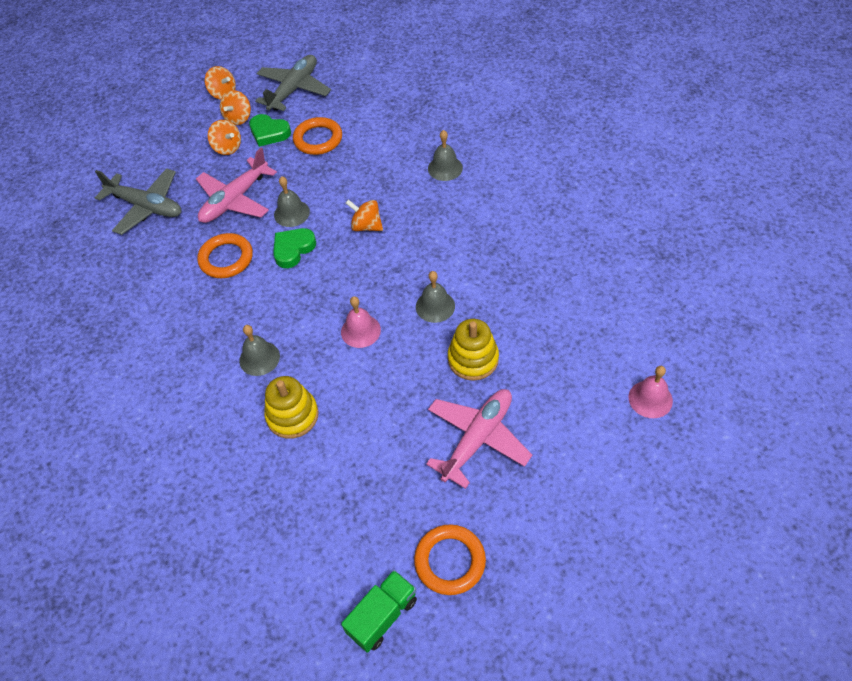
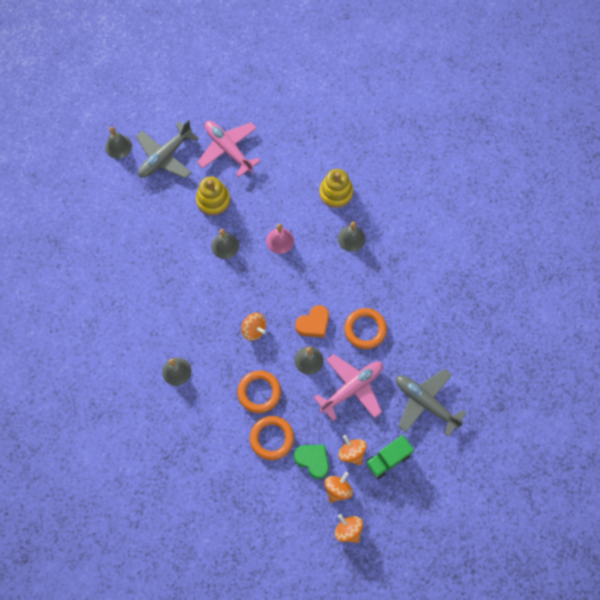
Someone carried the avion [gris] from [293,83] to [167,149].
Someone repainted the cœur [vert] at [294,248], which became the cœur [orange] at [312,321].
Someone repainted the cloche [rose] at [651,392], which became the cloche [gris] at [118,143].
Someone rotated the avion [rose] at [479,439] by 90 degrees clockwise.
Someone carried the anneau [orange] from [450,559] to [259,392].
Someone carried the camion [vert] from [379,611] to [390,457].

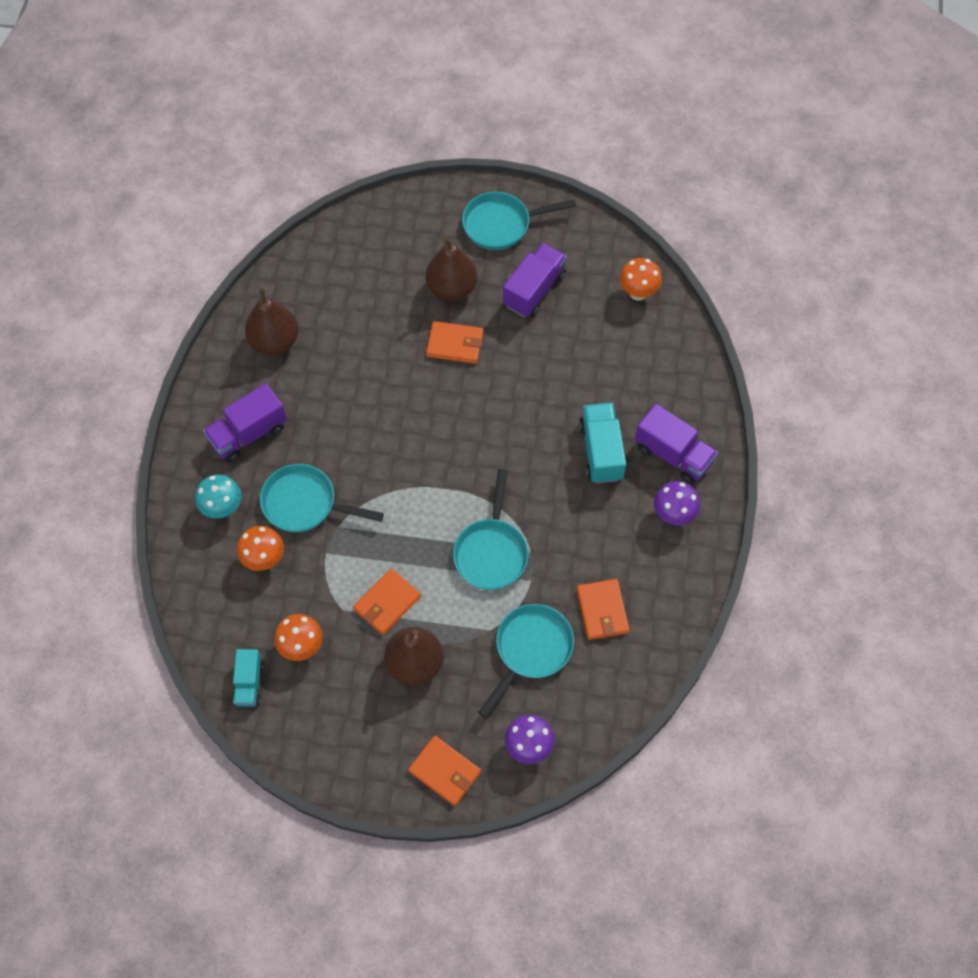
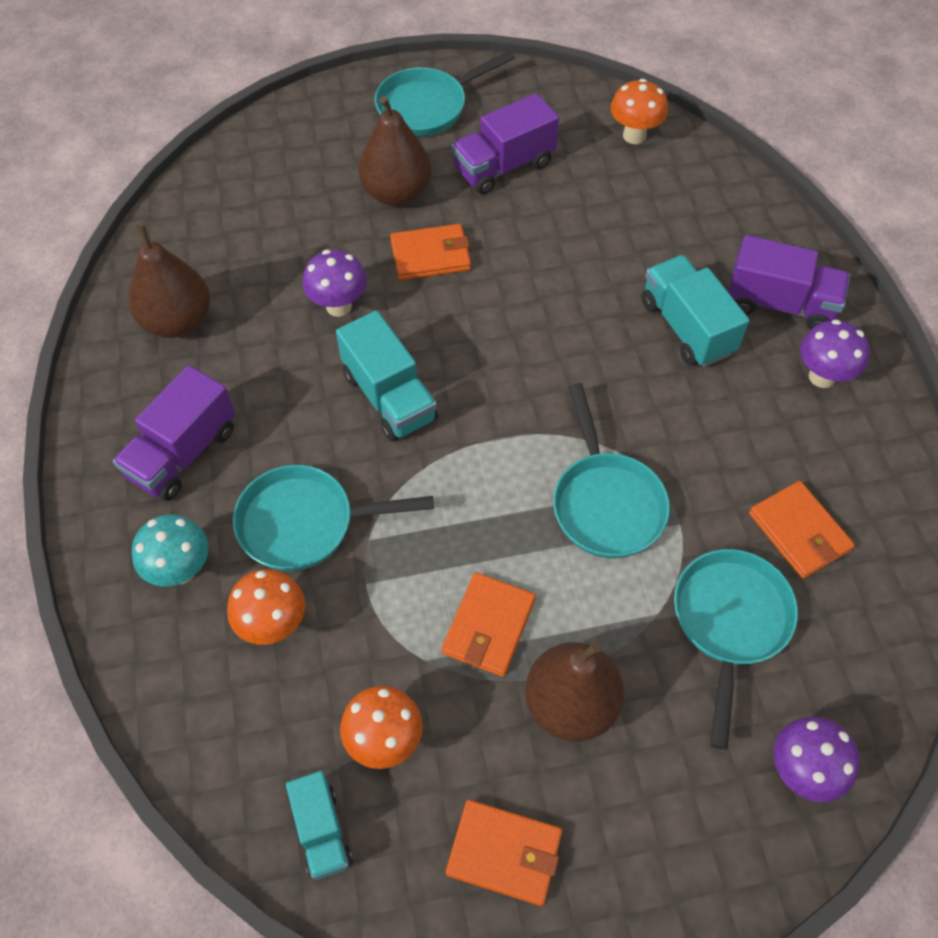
Someone rotated the camion [violet] at [535,280] by 135 degrees counterclockwise.
Someone carried the portefeuille [orange] from [444,771] to [504,853].
Someone put down the champignon [violet] at [334,283].
Someone put down the camion [turquoise] at [387,375].

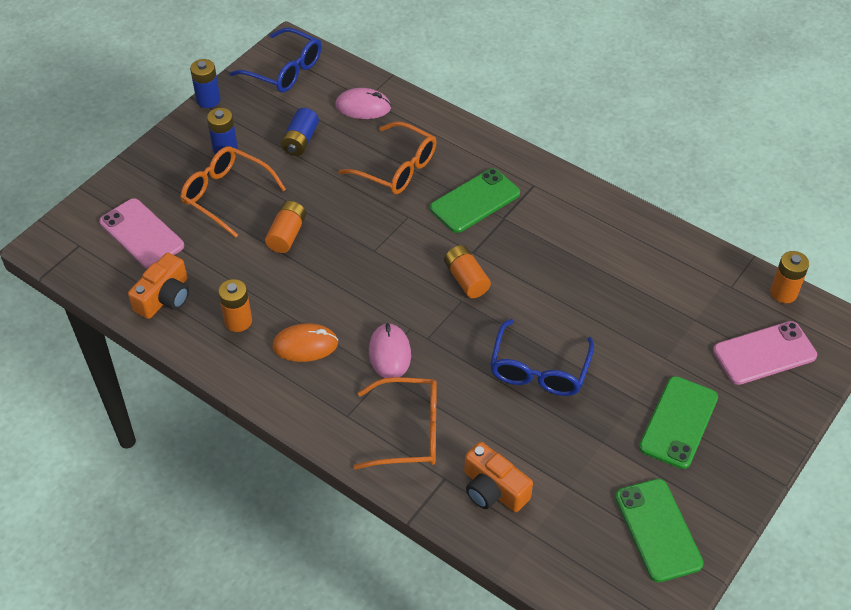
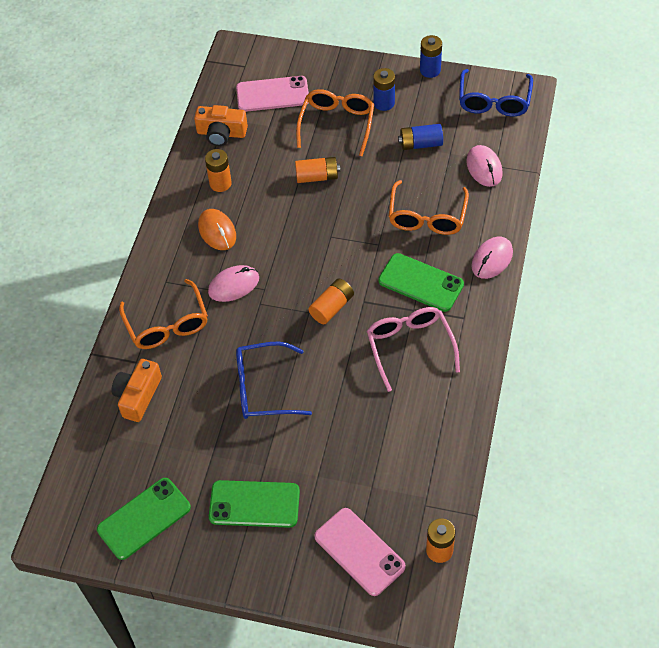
Someone rotated the téléphone [rose] at [141,233] by 60 degrees clockwise.
Someone put down the souris [rose] at [492,258].
Someone put down the lunettes [rose] at [413,349].

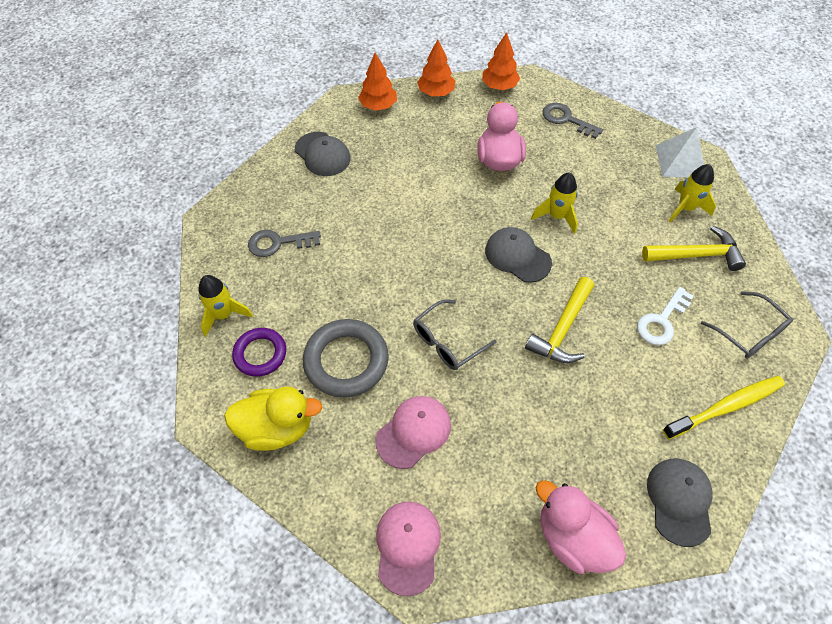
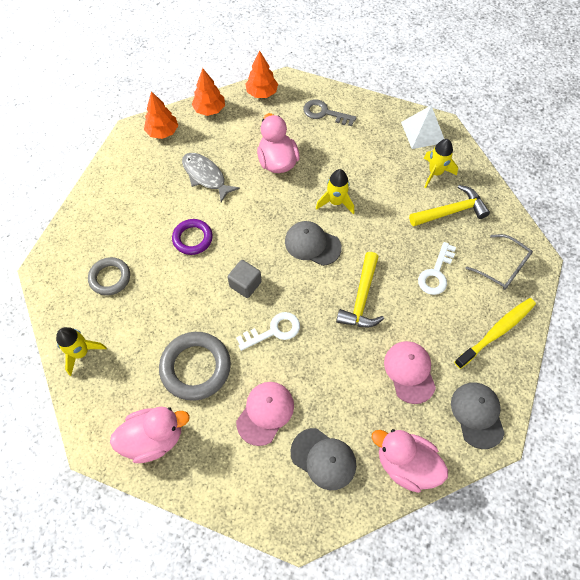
Someone carried the casquette [gris] from [322,154] to [323,459].
Someone swapped the clé [gris] at [284,243] for the anneau [gris] at [109,276].
Someone swapped the lunettes [gris] at [454,334] for the clé [blanc] at [268,331].
Someone carried the anneau [violet] from [259,352] to [192,237].
Someone repainted the canard [jaune] at [273,418], which became the canard [rose] at [150,435].
Someone carried the casquette [rose] from [408,548] to [410,372].
Someone put down the poisson [gris] at [211,177].
Someone put down the cube [gris] at [244,279].

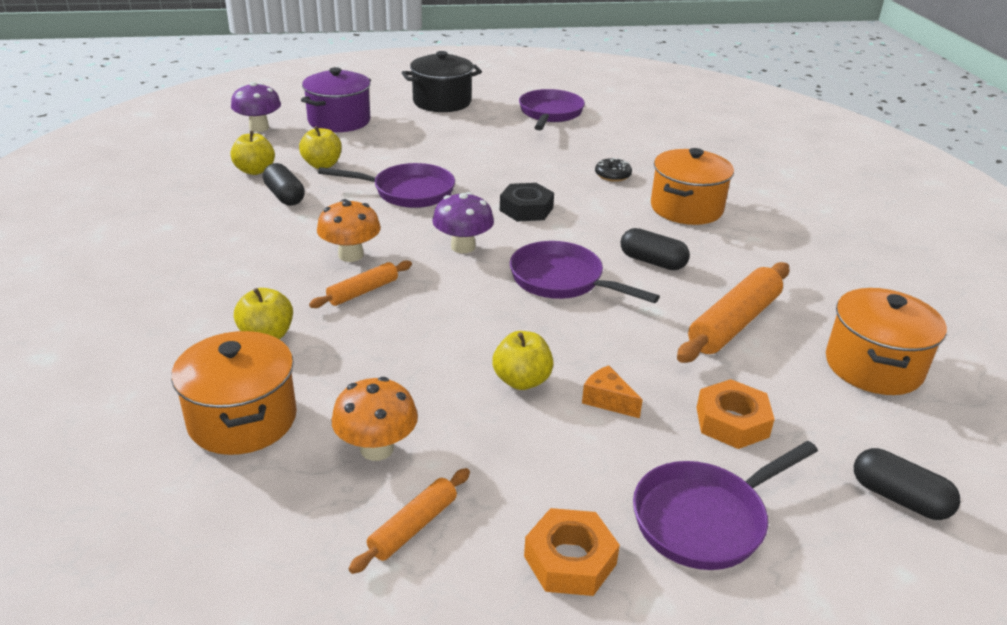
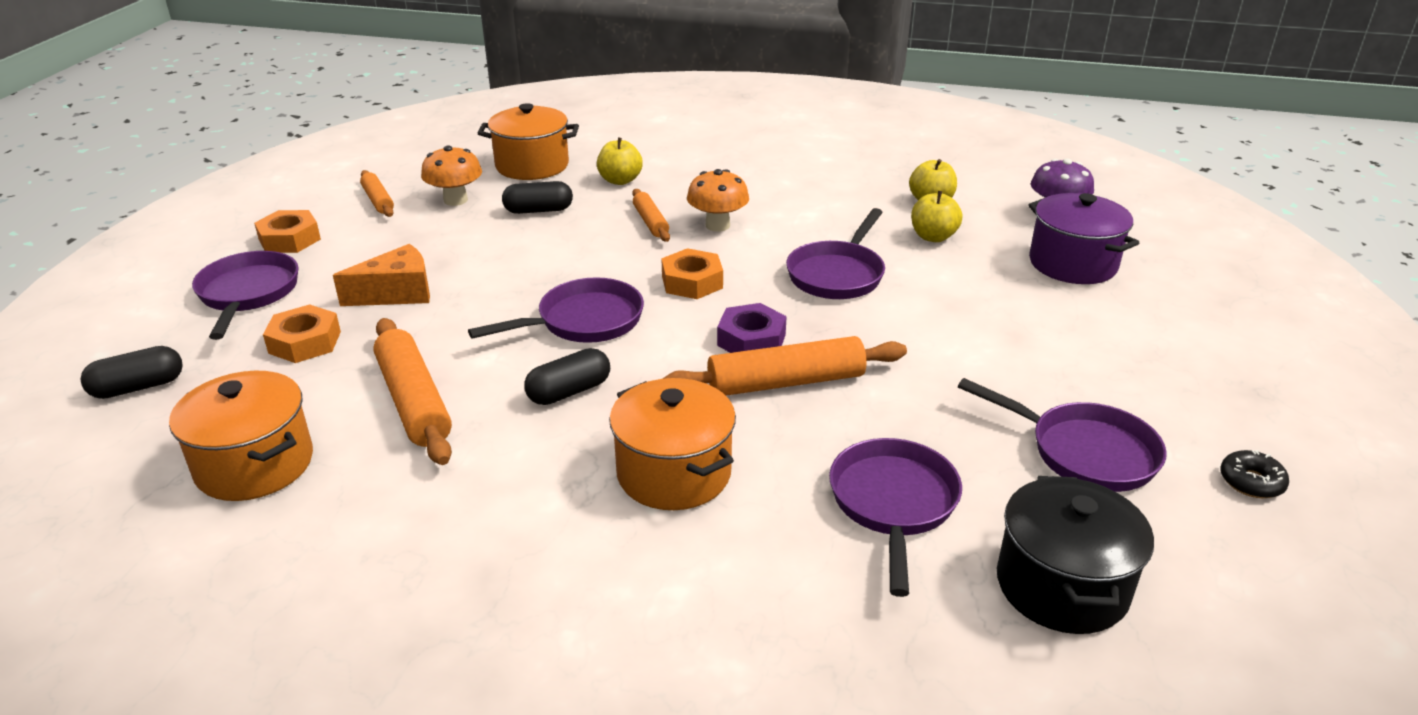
Someone carried the marmite [noir] from [442,81] to [1075,555].
Someone carried the beignet [noir] from [613,170] to [1254,474].
Someone carried the gélule [noir] from [284,184] to [537,197].
Someone repainted the écrou [noir] at [527,202], which became the écrou [violet] at [752,328].
Someone swapped the champignon [violet] at [463,222] for the écrou [orange] at [692,273].
Someone took away the pomme [jaune] at [522,360].
Someone scaled the fromage [orange] at [612,392] by 1.65.
Someone put down the rouleau à pâtisserie [orange] at [785,366].
Someone put down the poêle [violet] at [895,517].

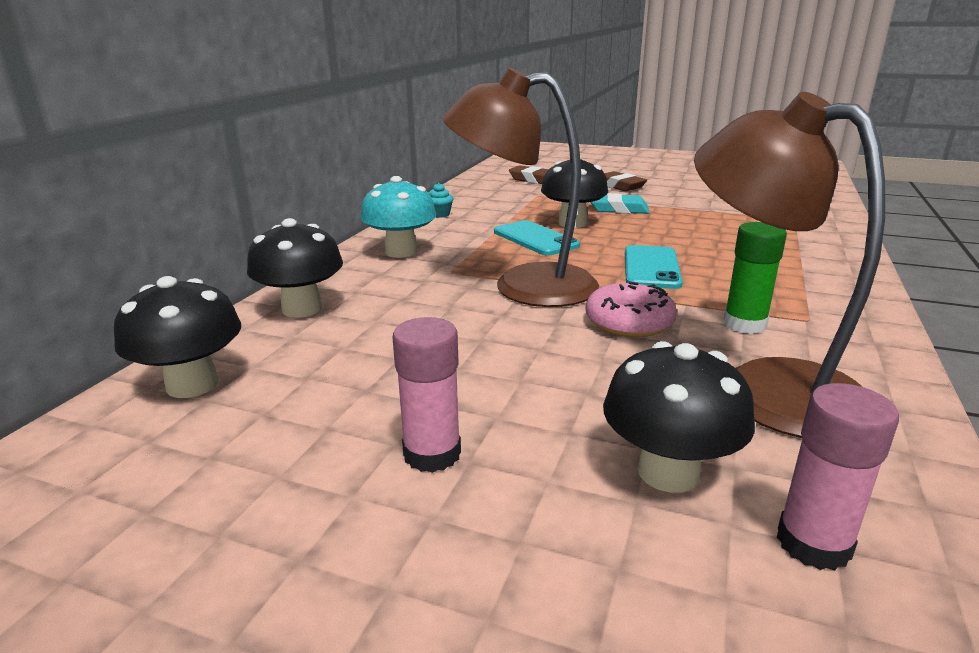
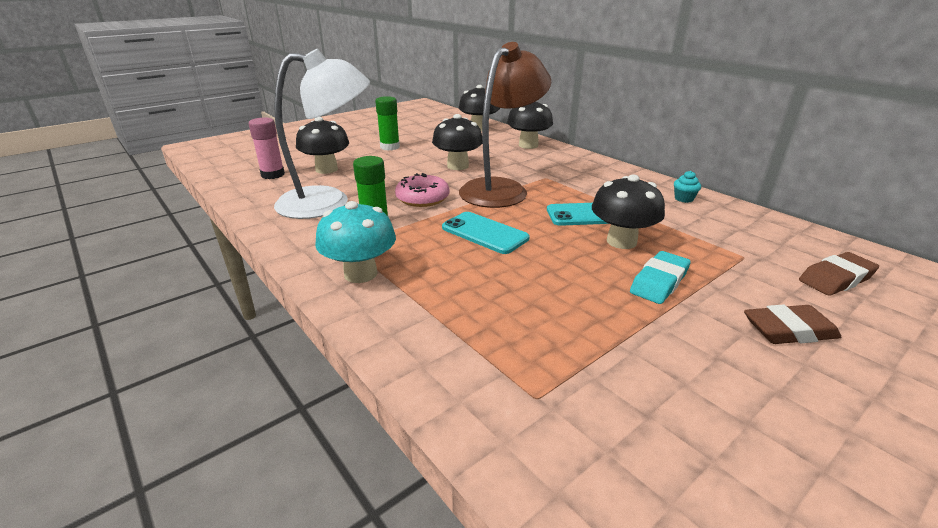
Someone repainted the lampe [marron] at [789,265], which became the lampe [blanc] at [322,134].
Someone carried the champignon [turquoise] from [398,217] to [355,242].
Someone repainted the bâton de colle [rose] at [427,395], which became the bâton de colle [vert] at [387,123].
Someone put down the champignon [noir] at [457,142].

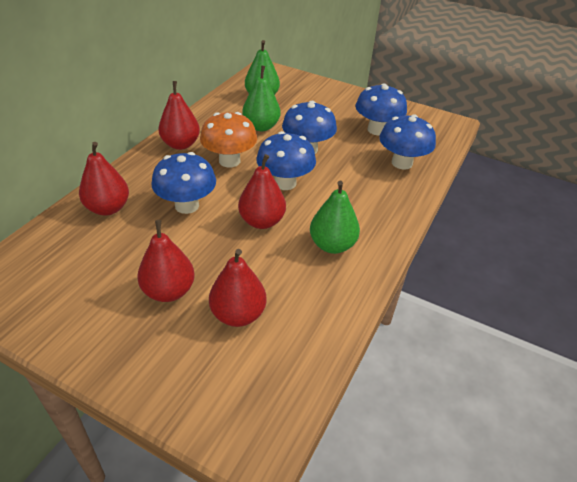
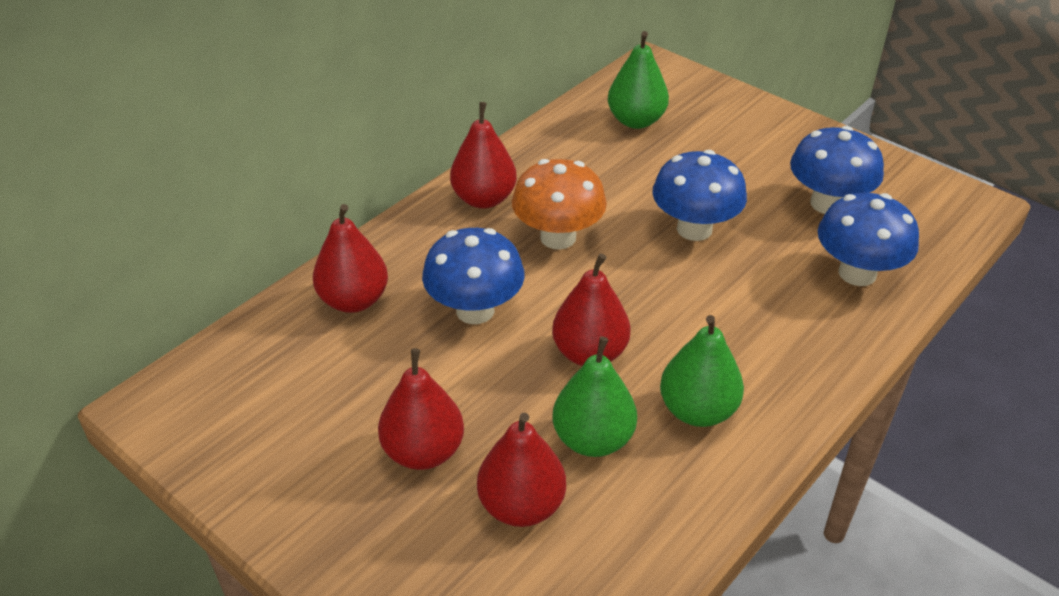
Someone carried the poire [vert] from [261,98] to [595,397].
Someone took away the champignon [bleu] at [286,160].

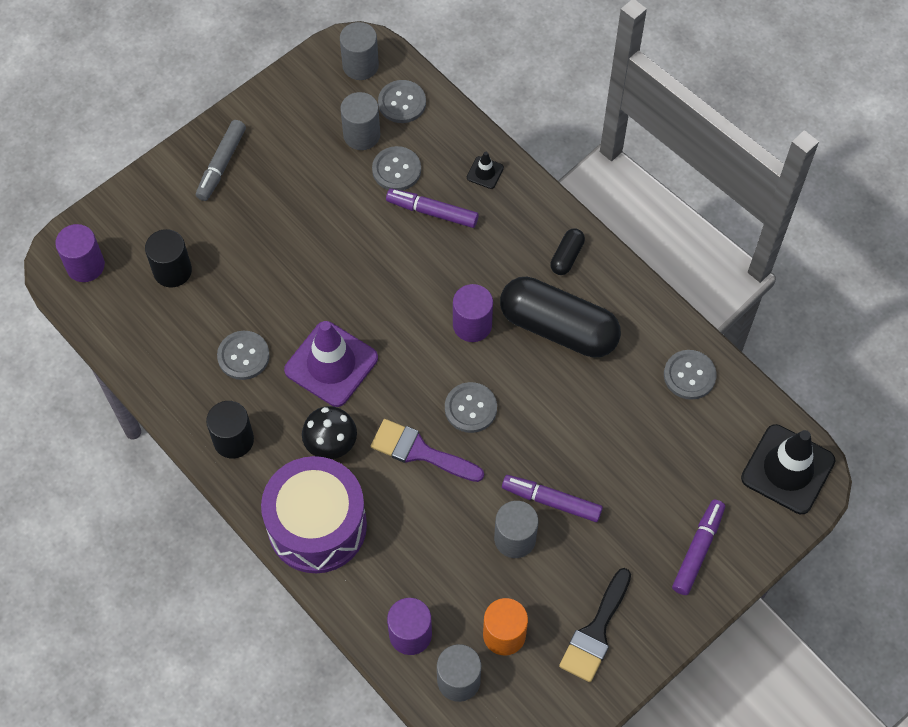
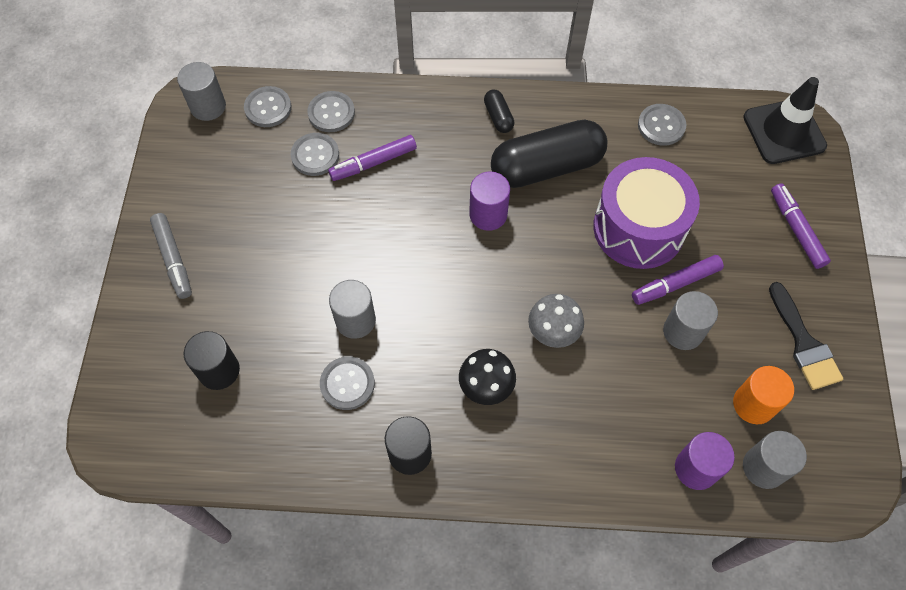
Someone carried the cylindre [gris] from [360,121] to [352,309].
Someone took away the cône de chantier [noir] at [485,170].
Someone took away the cylindre [violet] at [80,253].
Someone took away the cône de chantier [violet] at [331,364].
Someone carried the bouton [gris] from [471,407] to [331,111].
Someone swapped the pinceau [violet] at [427,450] for the champignon [gris] at [556,321].
Someone carried the tambour [violet] from [314,514] to [646,213].

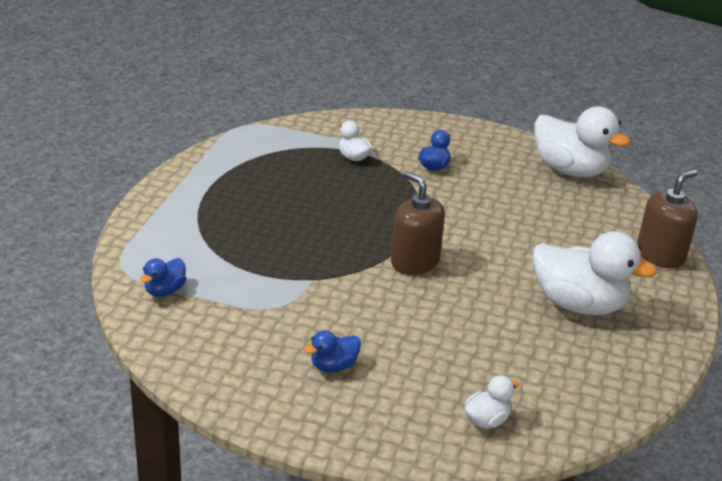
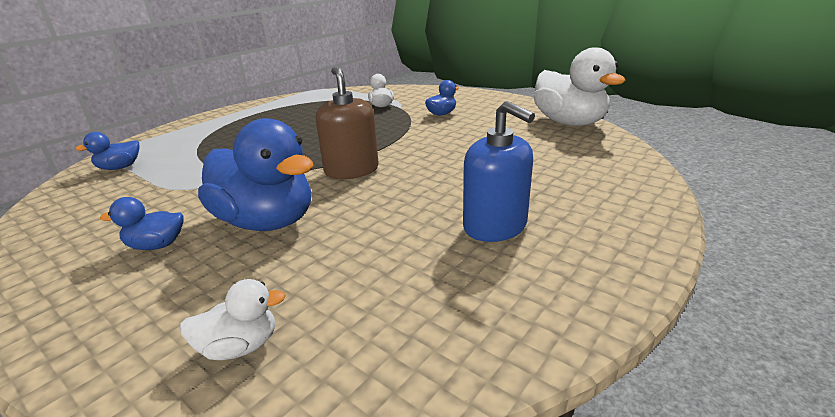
Someone took away the distributeur de savon [marron] at [667,219].
Someone swapped the canard [blanc] at [595,273] for the distributeur de savon [bleu] at [499,171].
Someone put down the canard [bleu] at [256,174].

